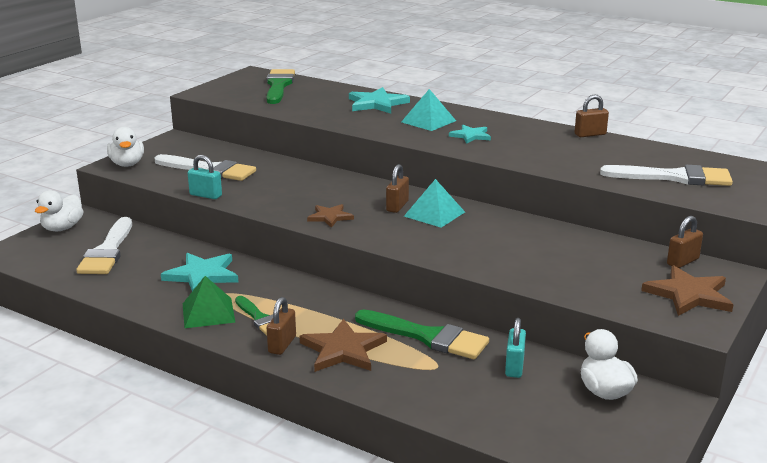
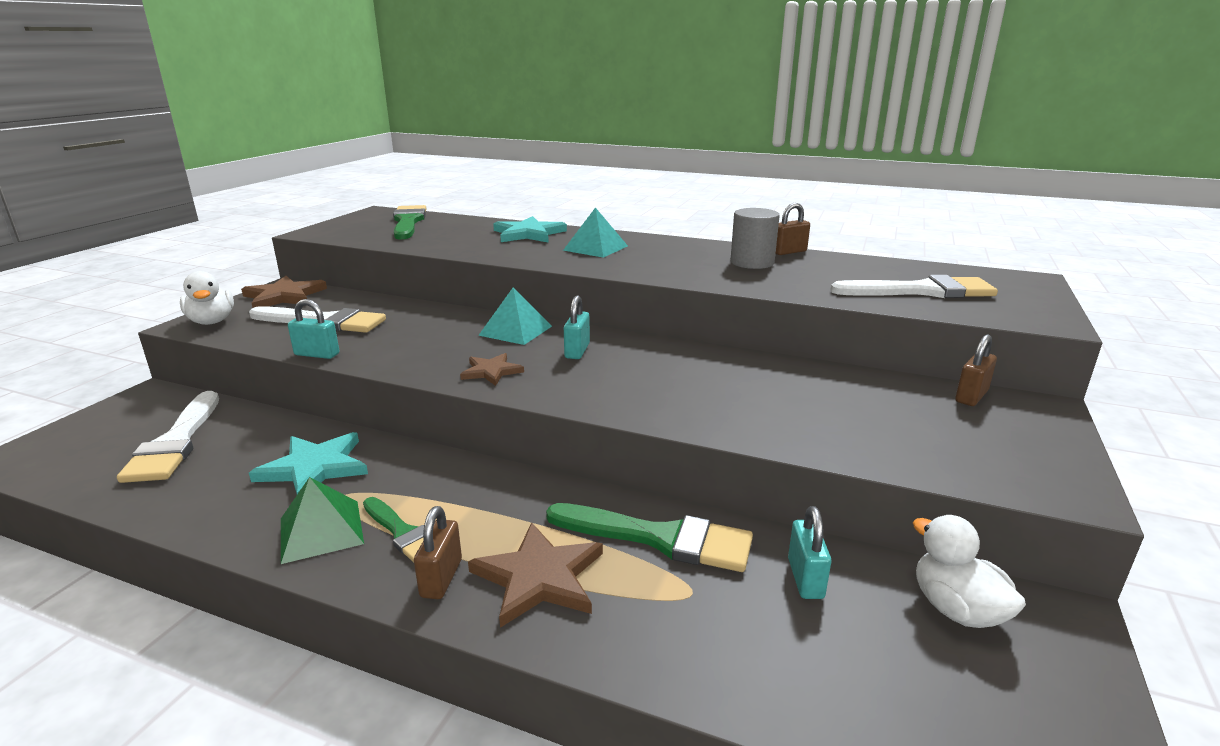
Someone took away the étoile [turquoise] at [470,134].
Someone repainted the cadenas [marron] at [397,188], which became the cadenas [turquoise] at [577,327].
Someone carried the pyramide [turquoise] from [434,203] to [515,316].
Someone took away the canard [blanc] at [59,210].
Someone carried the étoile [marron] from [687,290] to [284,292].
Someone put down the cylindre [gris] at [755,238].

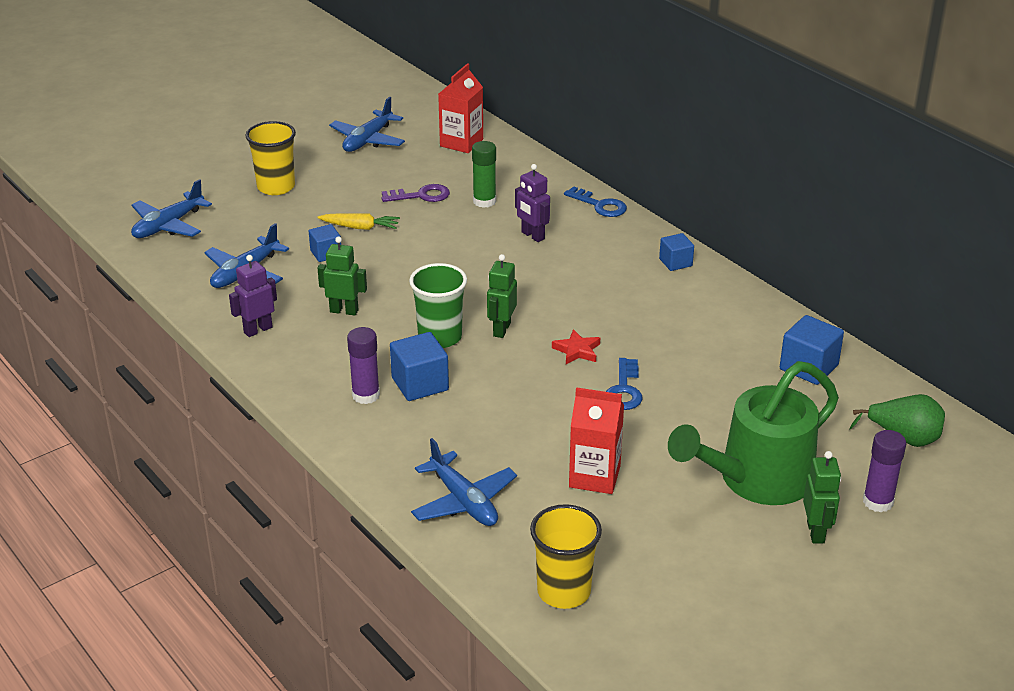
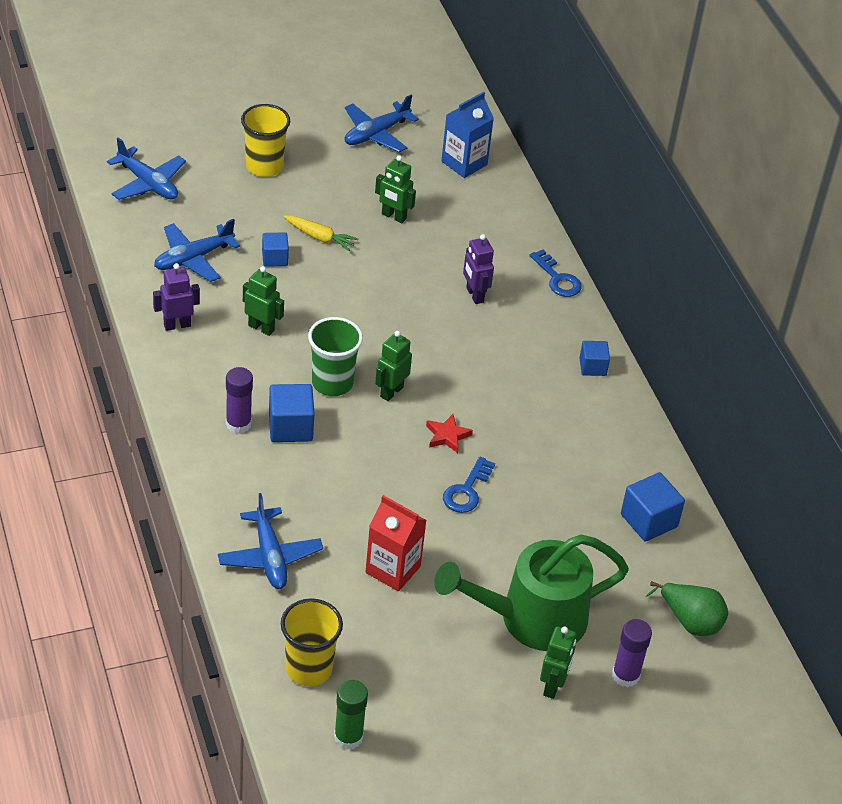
Someone repainted the brique de lait [rouge] at [460,108], which became the brique de lait [bleu] at [467,135].
Someone carried the bâton de colle [vert] from [484,174] to [351,715].
Someone rotated the avion [bleu] at [171,208] by 105 degrees counterclockwise.
Someone swapped the clé [violet] at [416,193] for the robot [vert] at [395,189].

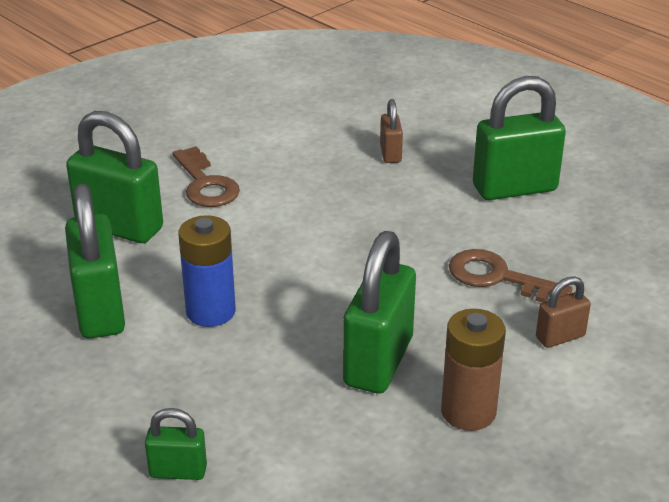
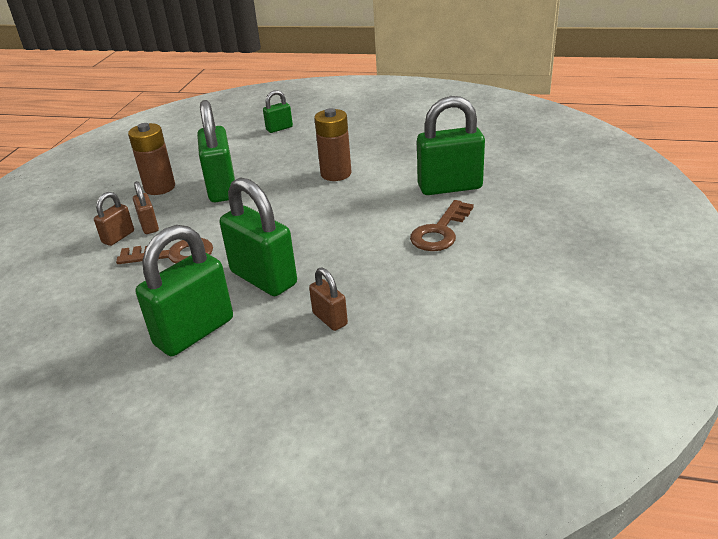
Someone rotated the clé [marron] at [206,176] by 90 degrees counterclockwise.
Someone carried the cadenas [vert] from [95,261] to [258,236].
Someone repainted the pile [bleu] at [207,271], which became the pile [marron] at [333,144].
Someone put down the cadenas [marron] at [146,207].

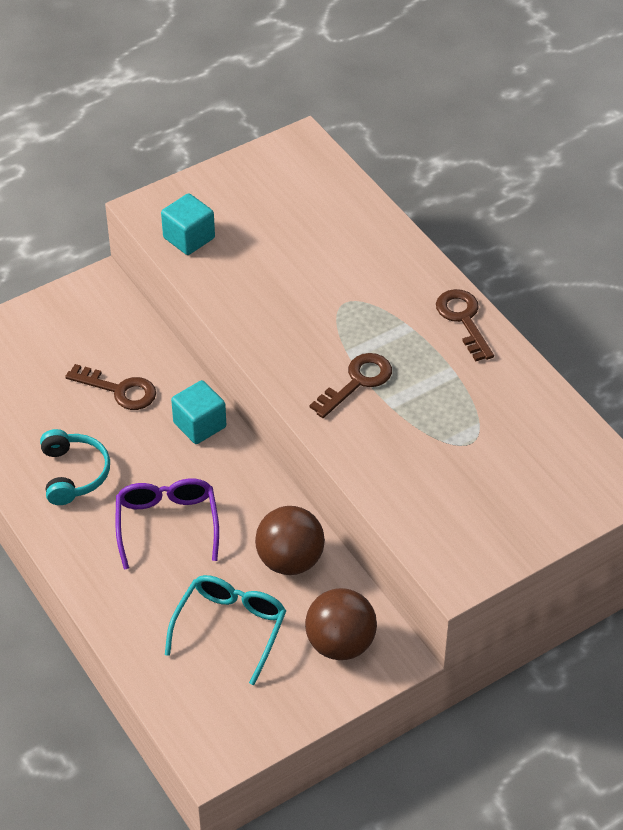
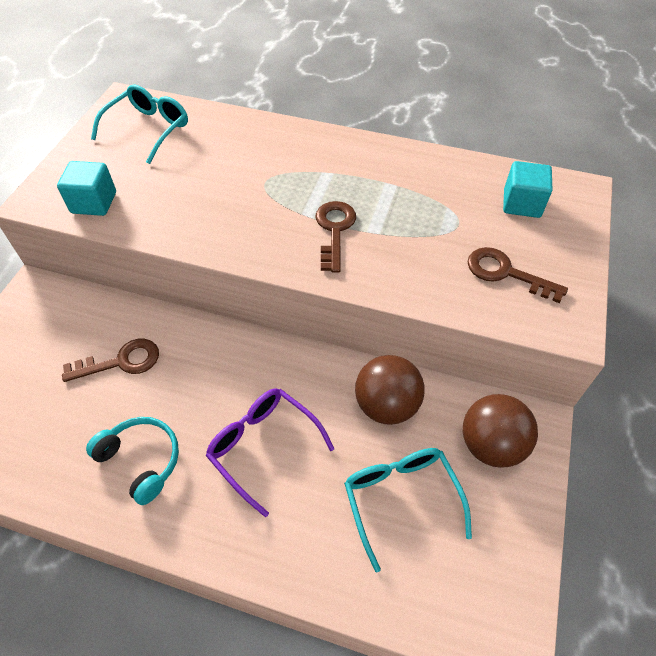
Someone carried the clé [marron] from [465,325] to [518,275].
Someone carried the cube [turquoise] from [198,412] to [527,189].
Someone put down the lunettes [turquoise] at [139,124].

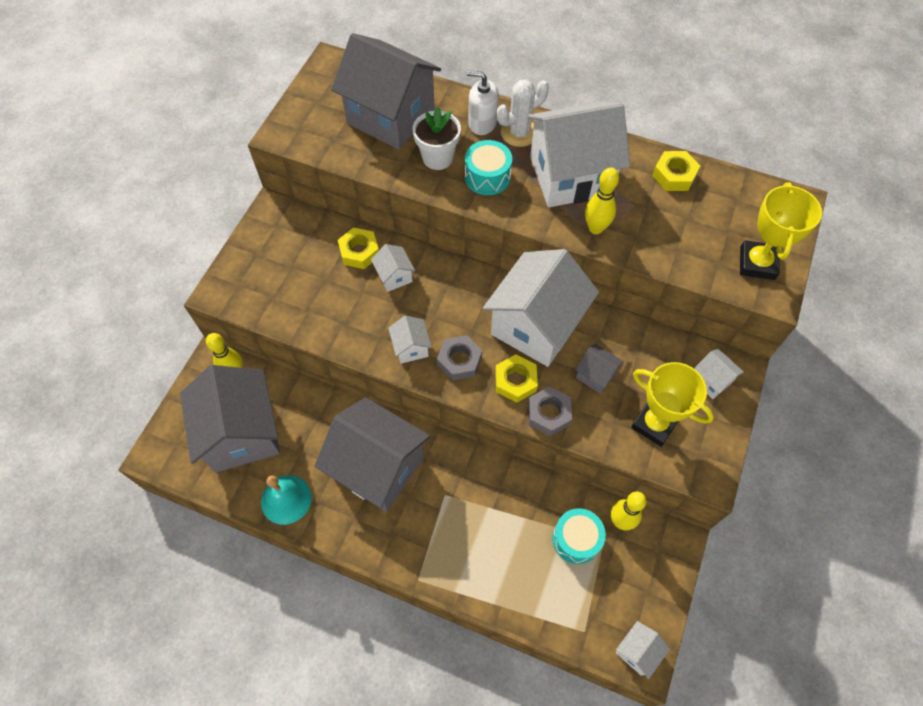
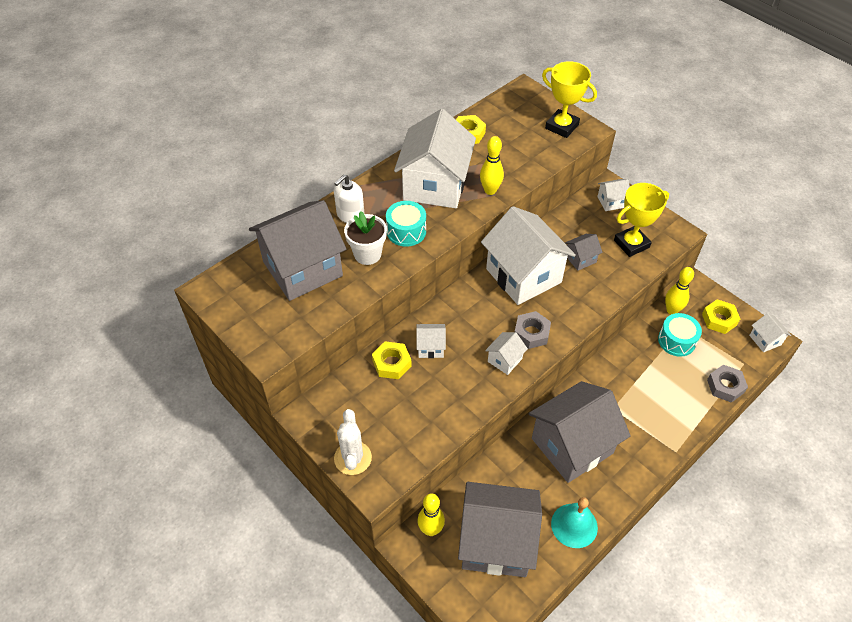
Someone carried the cactus [blanc] from [523,113] to [353,442].
Someone rotated the maison [blanc] at [410,339] by 60 degrees counterclockwise.
Someone carried the écrou [jaune] from [516,378] to [721,316].
Someone carried the écrou [gris] from [550,411] to [727,384].

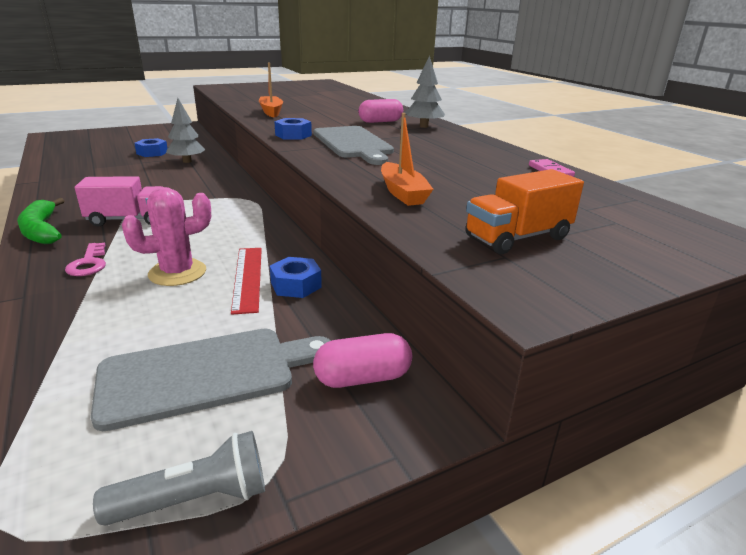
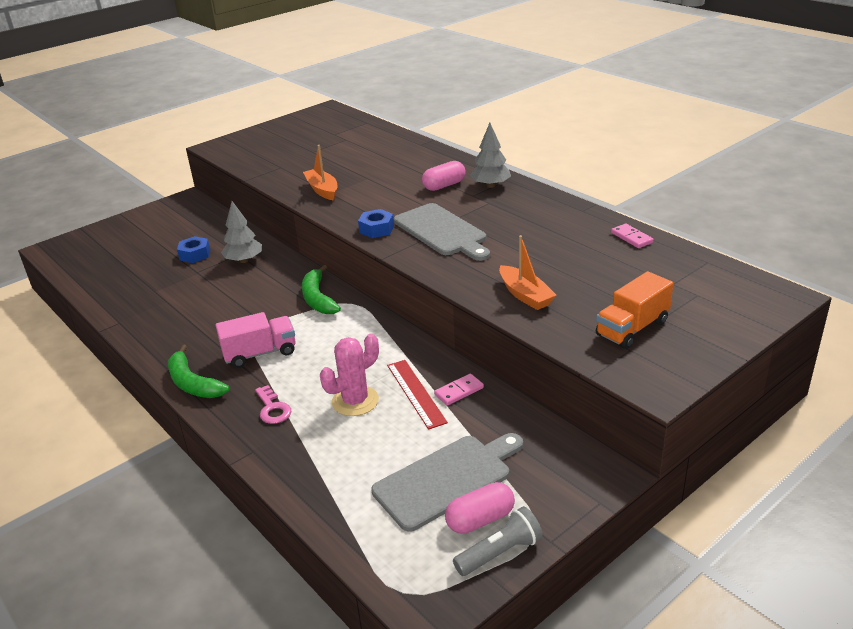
Someone swapped the écrou [bleu] at [296,277] for the domino [rose] at [459,390].
Someone carried the gélule [rose] from [362,360] to [480,508].
Someone put down the banane [vert] at [321,289].

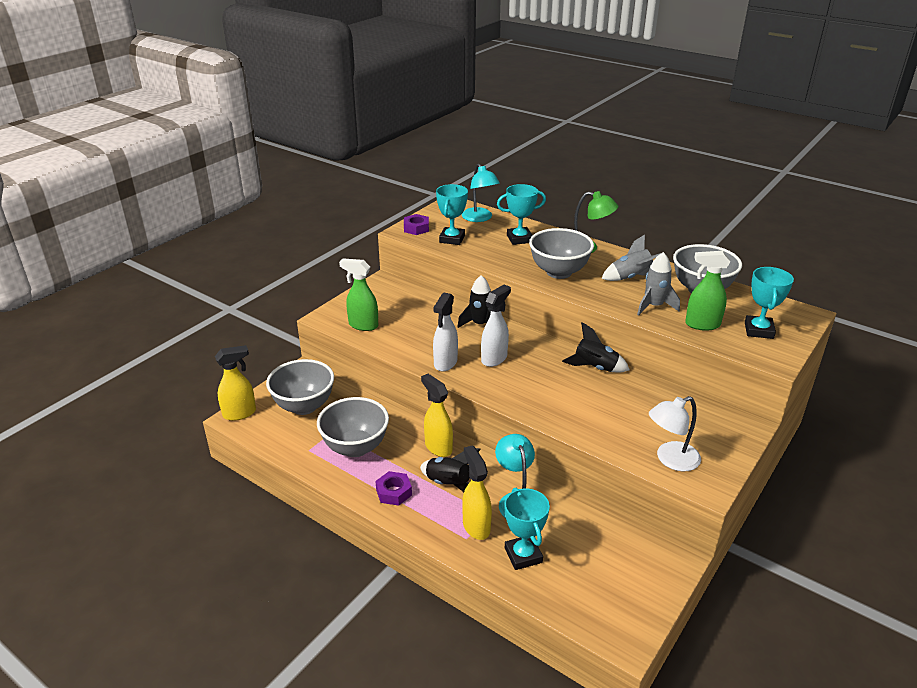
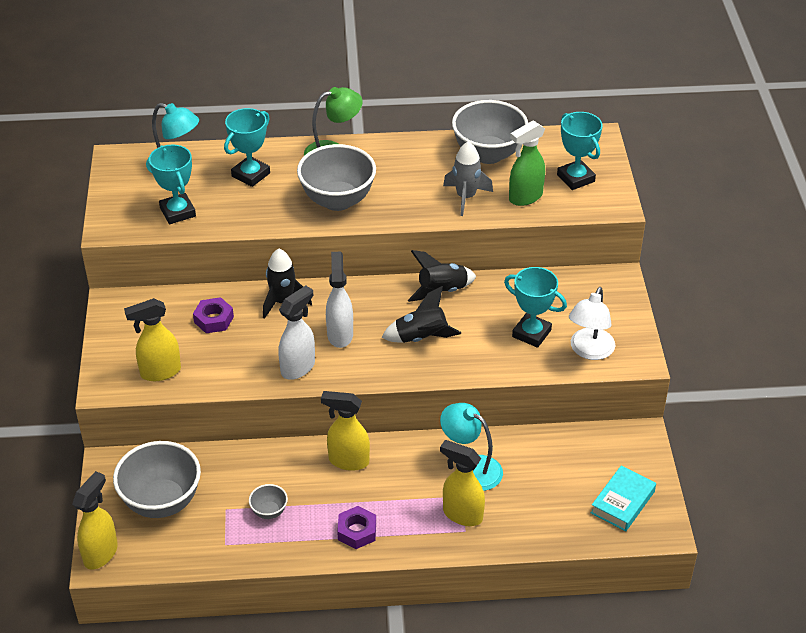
Someone carried the écrou [violet] from [416,224] to [213,315].
Someone took away the fusée [gris] at [631,258].
Someone repainted the vaporisateur [vert] at [358,295], which became the vaporisateur [jaune] at [152,339].
Someone rotated the vaporisateur [blanc] at [445,331] by 120 degrees counterclockwise.
Someone scaled the bol [gris] at [353,427] by 0.45.
Someone carried the fusée [noir] from [450,470] to [421,314].
Someone carried the trophée [turquoise] from [527,529] to [535,307].
Someone put down the livre [turquoise] at [623,498].

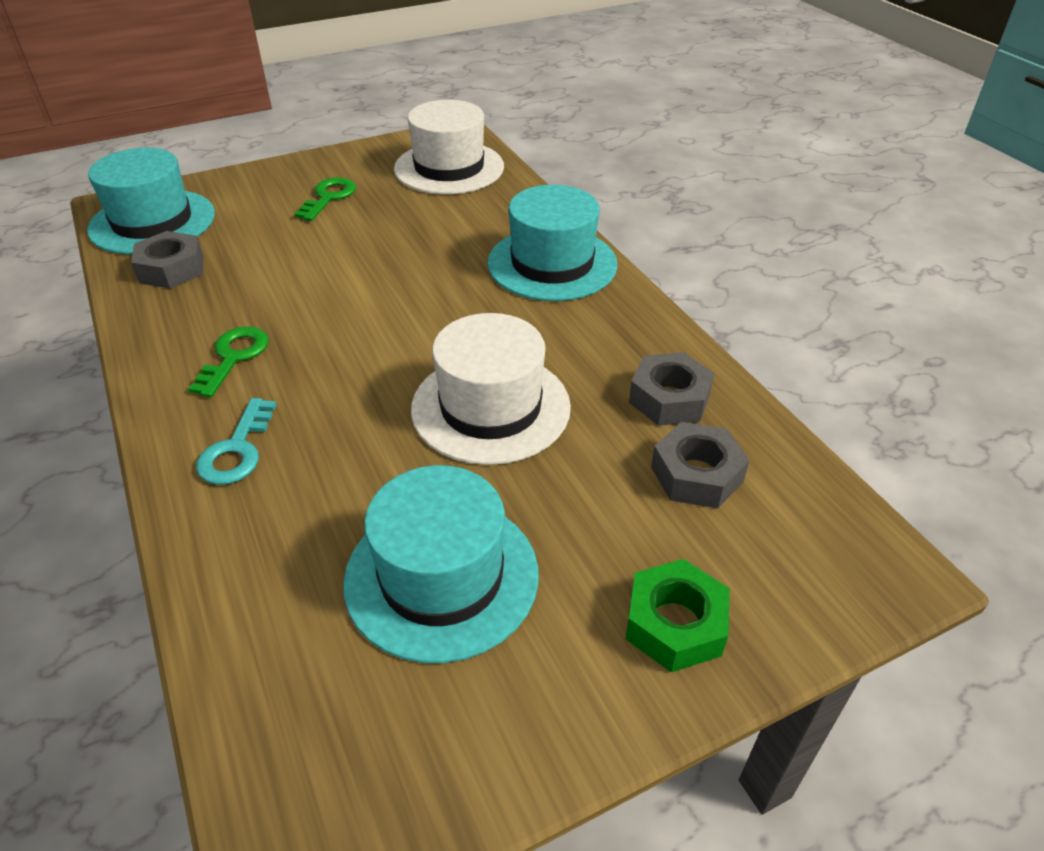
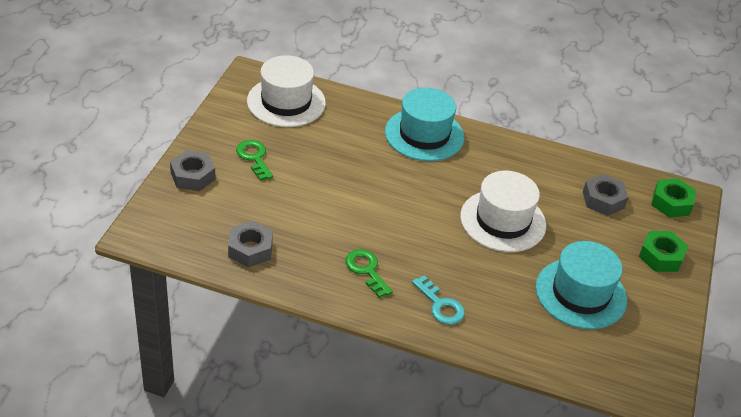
Someone took away the chapeau [turquoise] at [151,200].
Someone carried the écrou [gris] from [672,389] to [192,170].
Someone put down the écrou [vert] at [673,197].

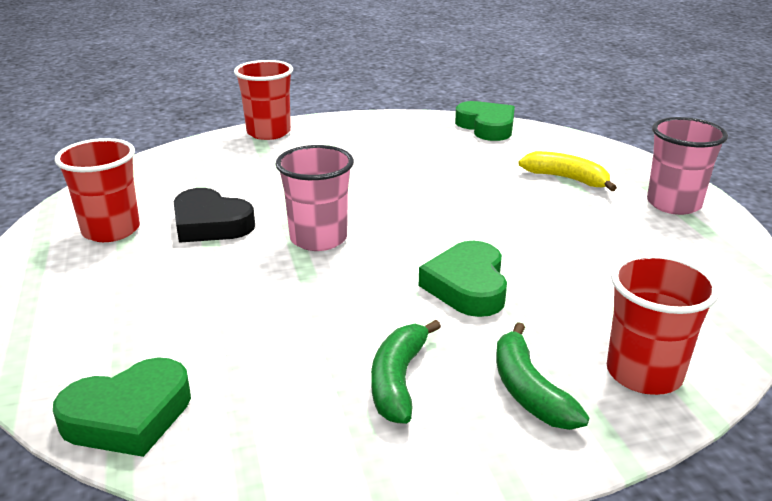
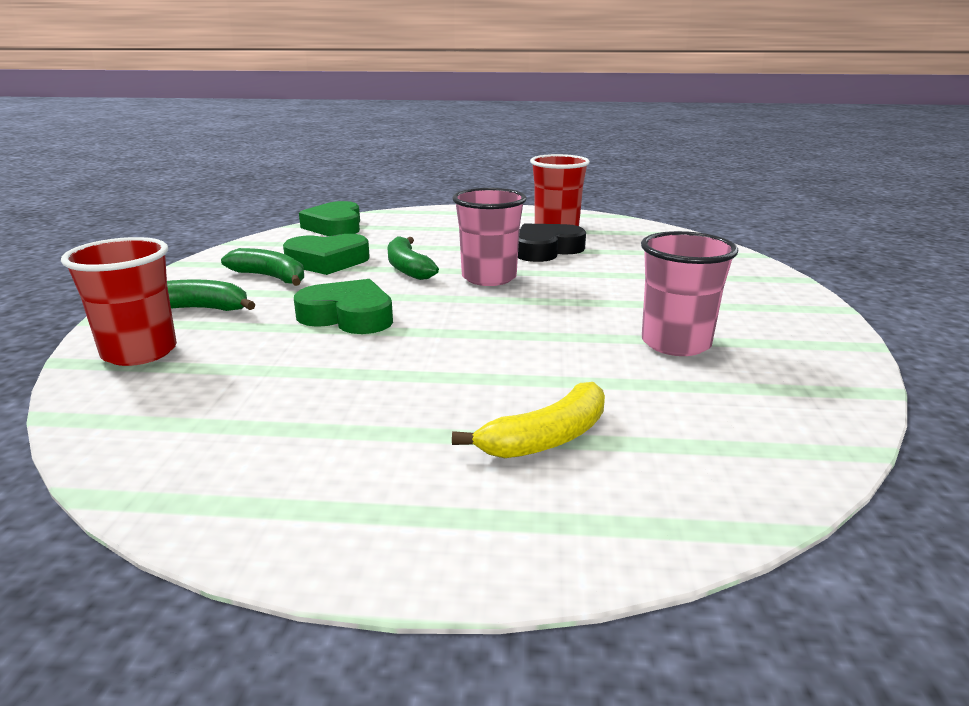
Someone took away the gobelet [rouge] at [263,100].
Someone carried the cœur [vert] from [485,121] to [326,254].
Someone carried the gobelet [rose] from [687,166] to [689,293].
Someone put down the banane [vert] at [413,258].

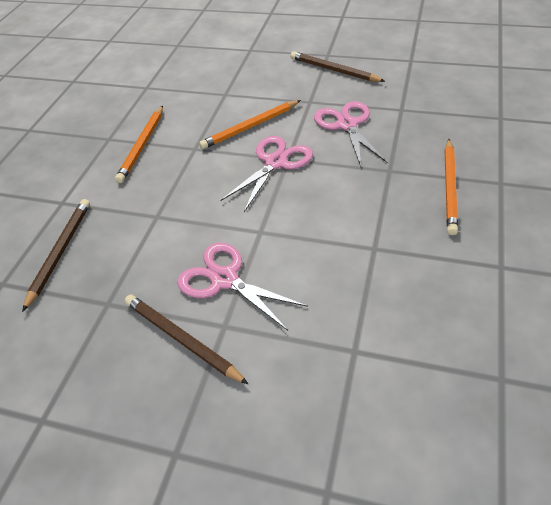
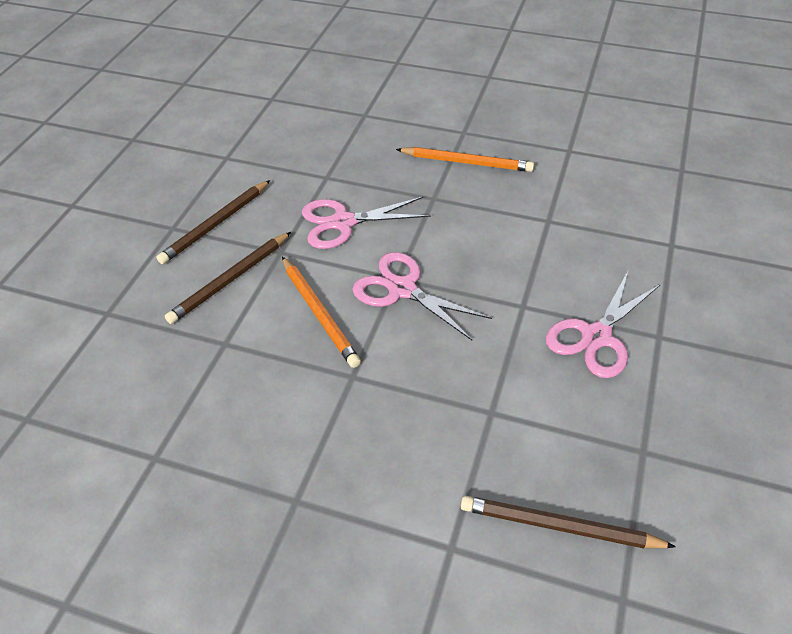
Someone took away the crayon [orange] at [139,144].
Someone carried the crayon [marron] from [186,339] to [228,278].

